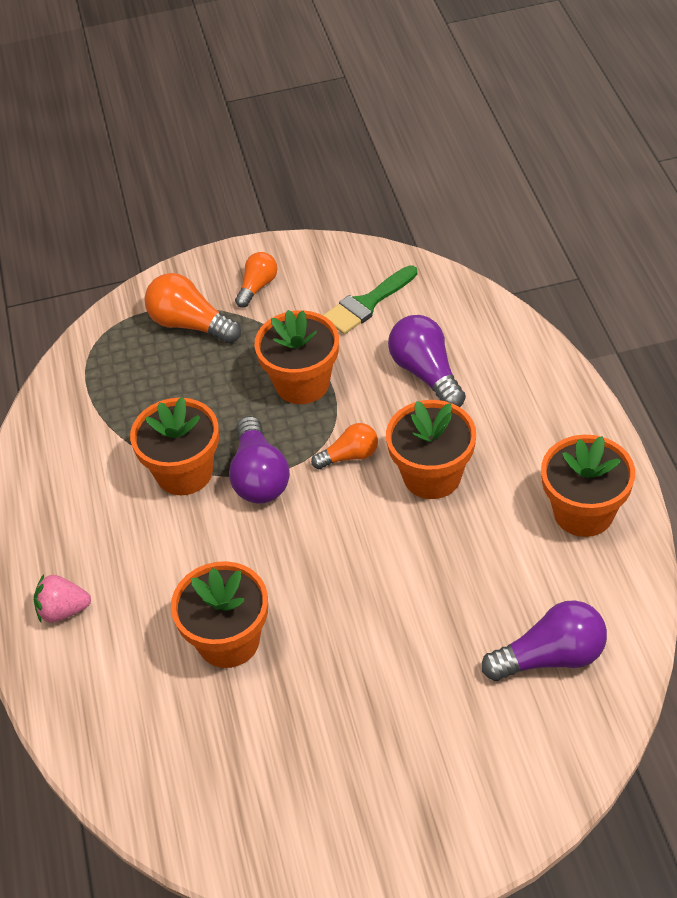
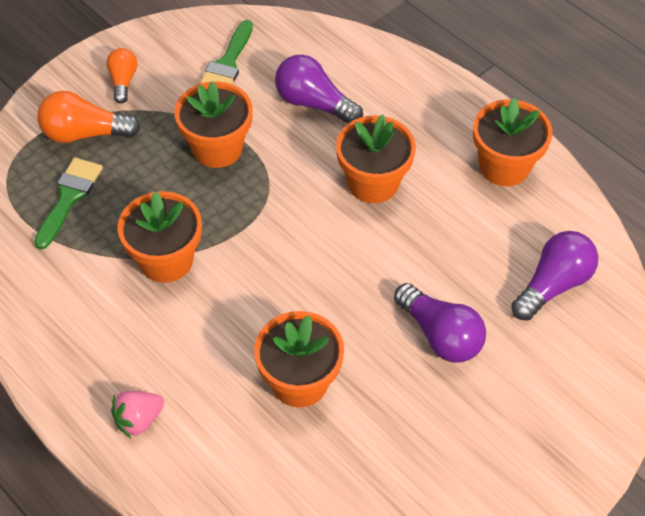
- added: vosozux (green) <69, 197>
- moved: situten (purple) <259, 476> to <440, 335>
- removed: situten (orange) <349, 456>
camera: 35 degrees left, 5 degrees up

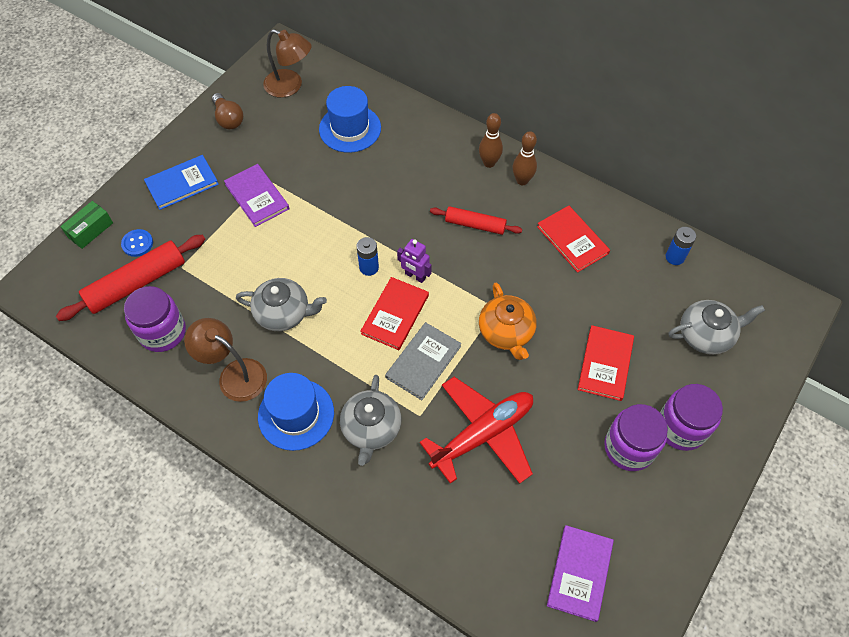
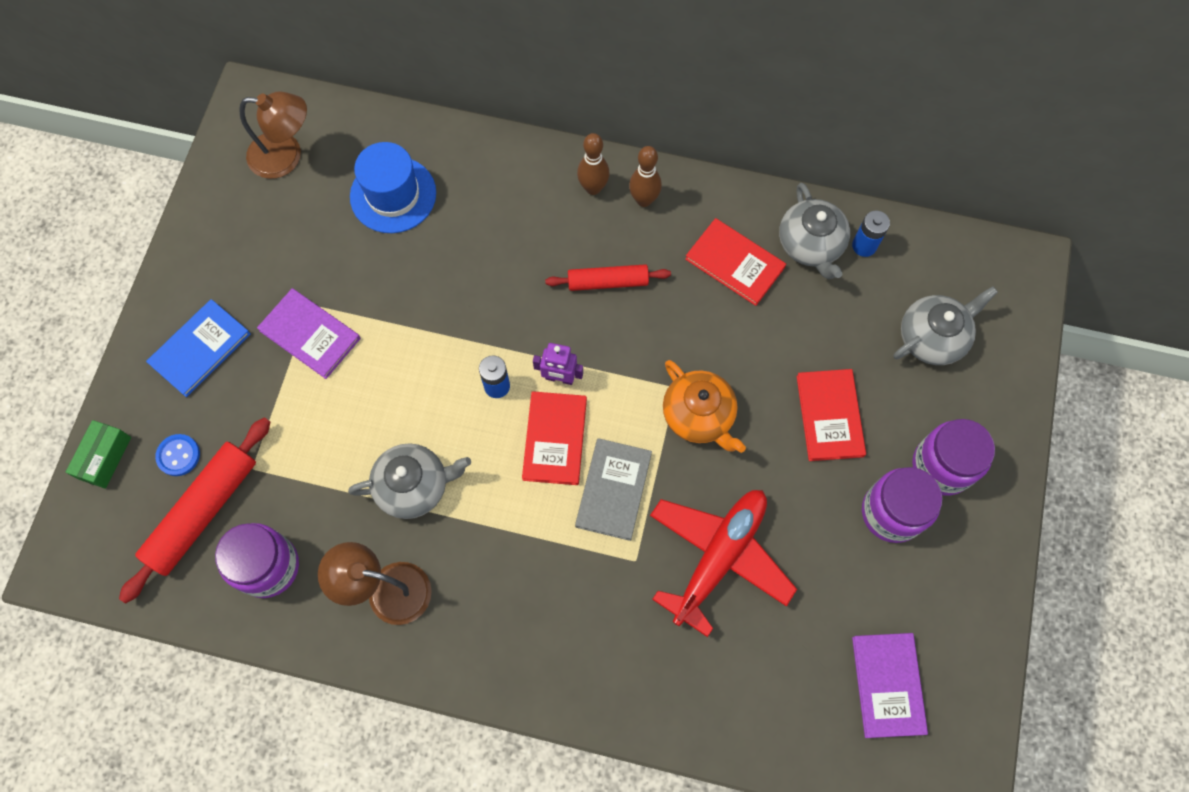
- moved: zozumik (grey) <371, 428> to <810, 244>
- removed: situten (brown) <228, 119>
- removed: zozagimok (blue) <296, 414>
camera: 20 degrees left, 10 degrees up

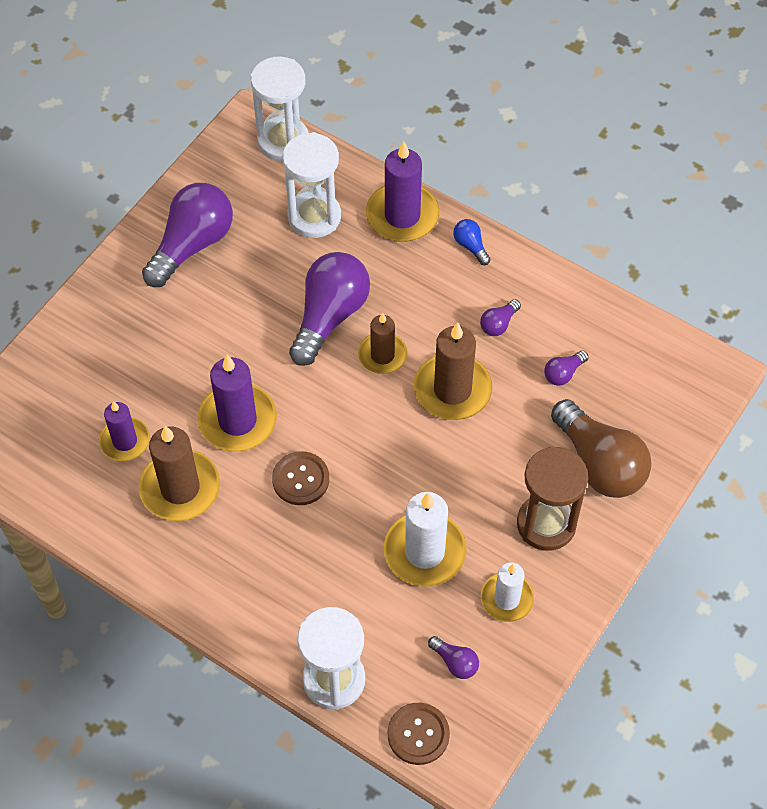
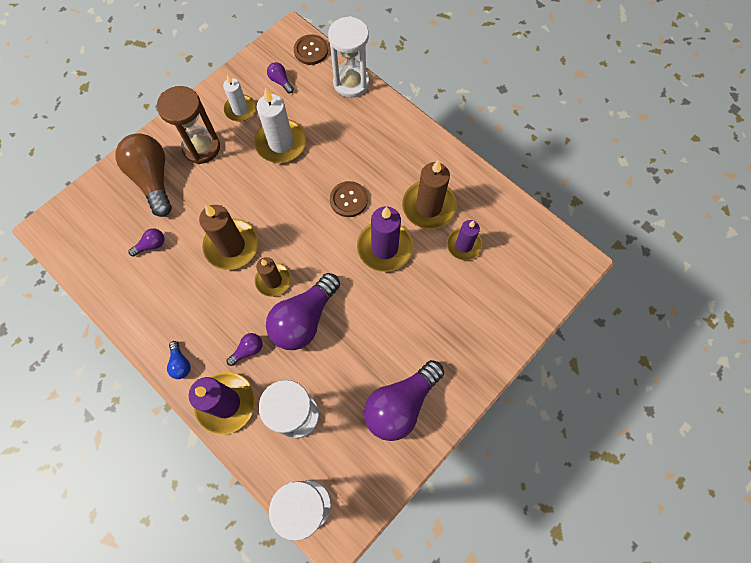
- moved: situten (purple) <498, 324> to <248, 350>
camera: 170 degrees left, 10 degrees up

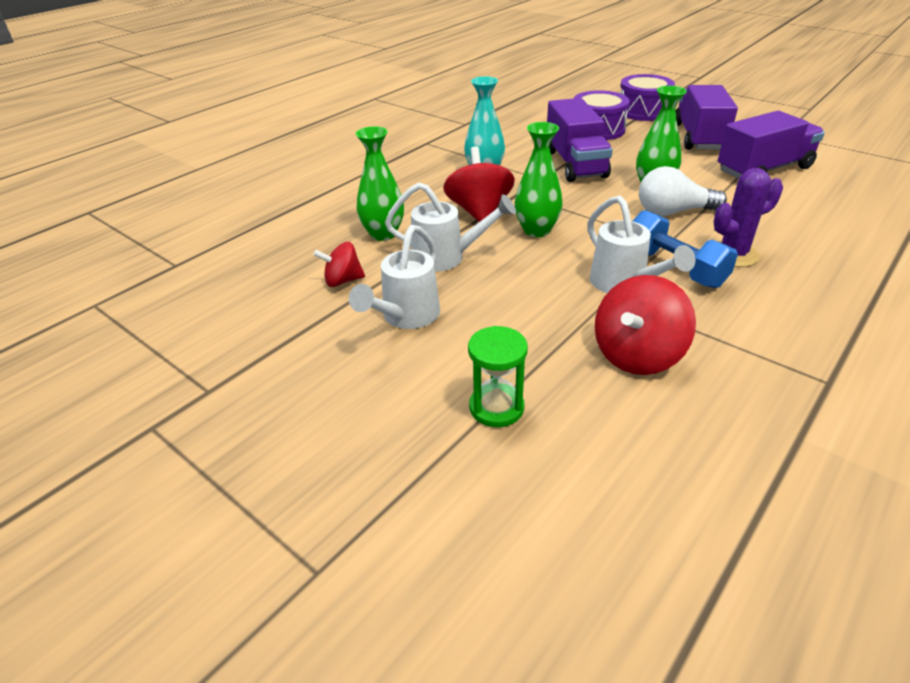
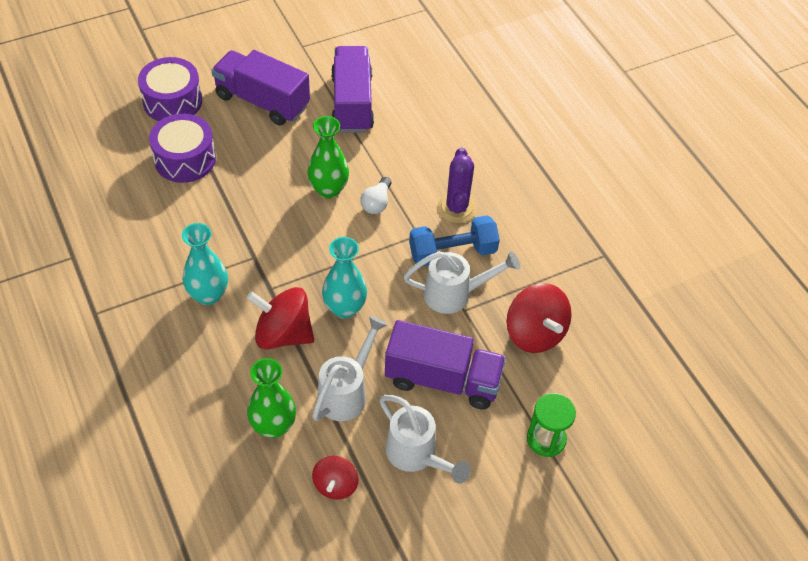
- recoloured: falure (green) <536, 230> to falure (turquoise) <344, 308>
- resized: situten (white) <673, 212> = <376, 203> x0.63
- moved: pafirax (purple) <575, 164> to <442, 379>
camera: 70 degrees left, 15 degrees up

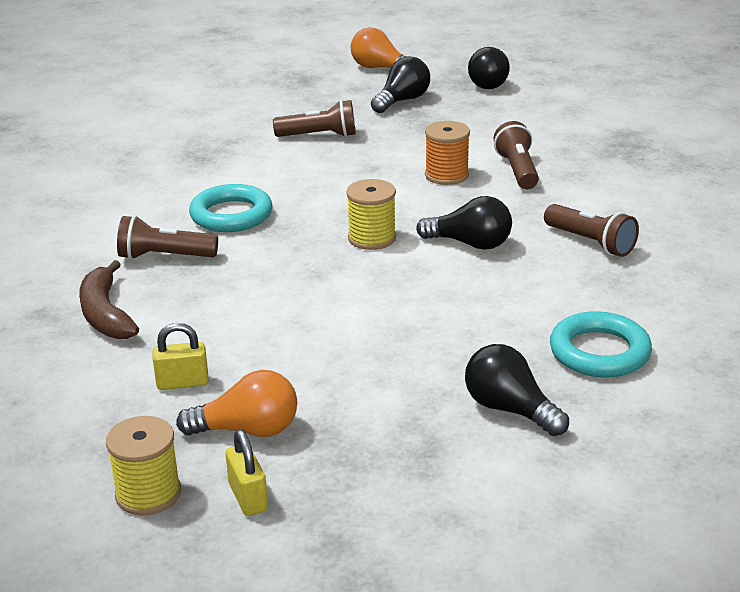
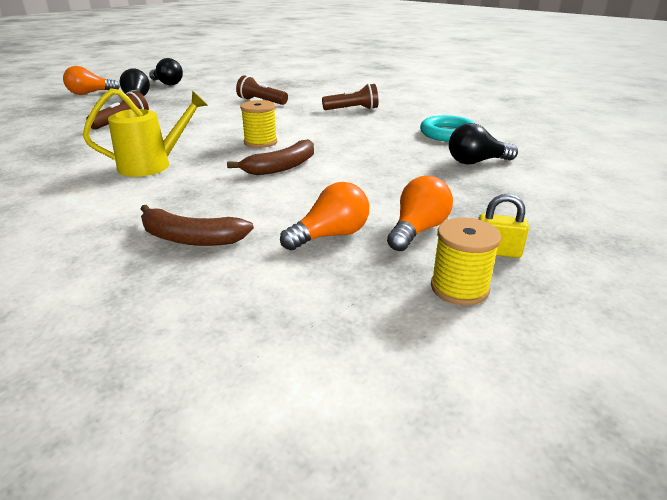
- replaced: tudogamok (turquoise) <231, 215> to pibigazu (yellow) <153, 165>
- added: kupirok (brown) <281, 167>
- replaced: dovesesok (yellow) <182, 383> to situten (orange) <330, 235>
- removed: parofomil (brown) <165, 257>
- removed: situten (black) <470, 244>
- removed: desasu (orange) <446, 175>
camera: 55 degrees left, 0 degrees up

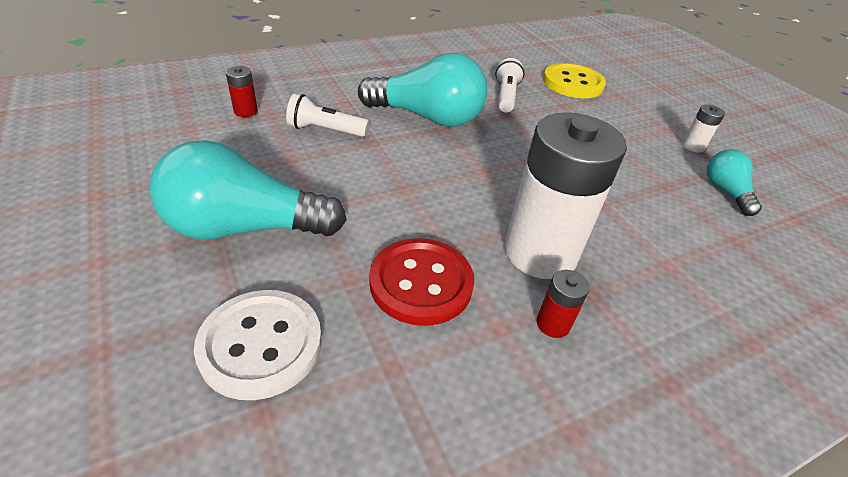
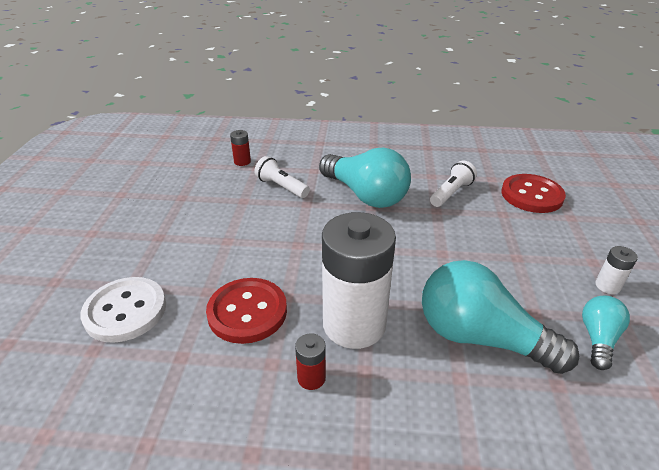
- moved: situten (turquoise) <245, 227> to <480, 337>
- recoloured: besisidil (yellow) <572, 83> to besisidil (red) <531, 195>
camera: 35 degrees right, 5 degrees down

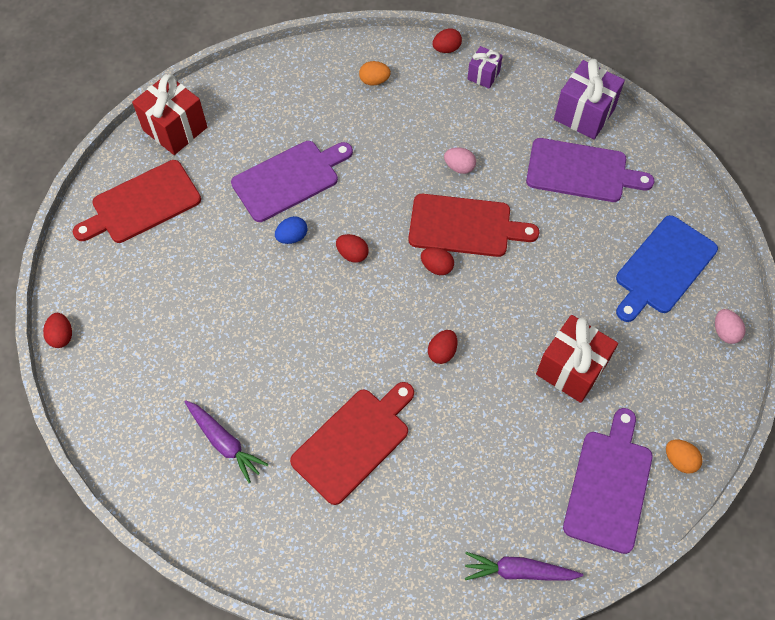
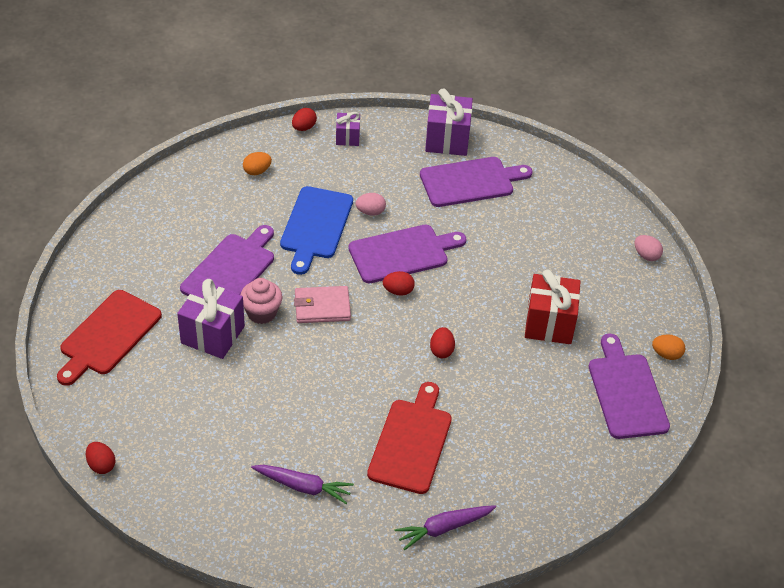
- added: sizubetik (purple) <213, 334>
- replaced: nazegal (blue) <292, 237> to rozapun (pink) <261, 313>
- moved: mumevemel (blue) <663, 268> to <315, 226>
- replaced: nazegal (red) <352, 254> to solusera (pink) <322, 307>
- recoloured: mumevemel (red) <465, 226> to mumevemel (purple) <402, 253>
- moved: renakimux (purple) <518, 571> to <443, 528>
- removed: sizubetik (red) <175, 129>
camera: 30 degrees left, 15 degrees down

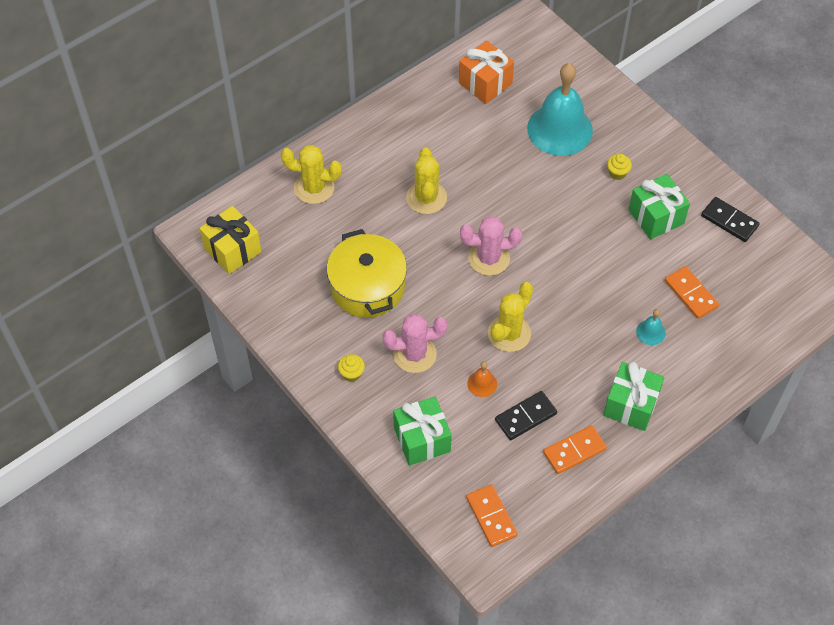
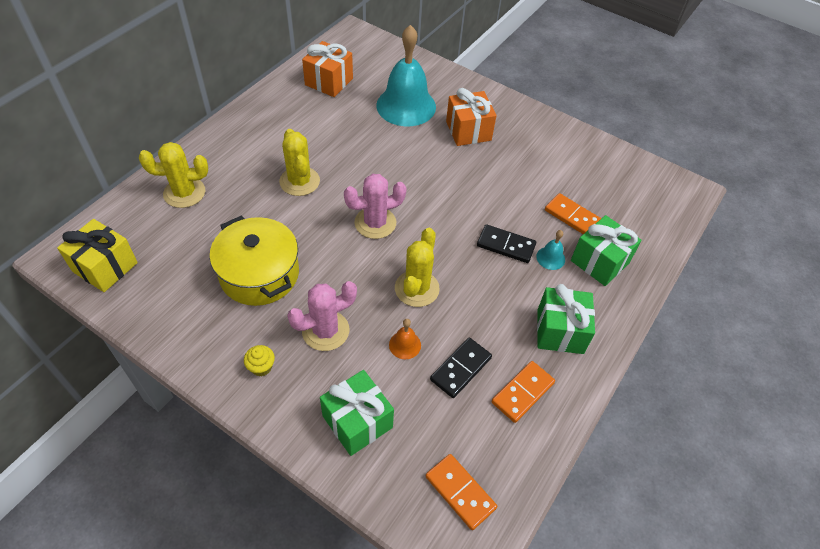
- replaced: rozapun (yellow) <617, 173> to sizubetik (orange) <468, 131>
- moved: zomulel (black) <729, 221> to <506, 245>
- moved: sizubetik (green) <656, 217> to <599, 262>
camera: 20 degrees left, 5 degrees down

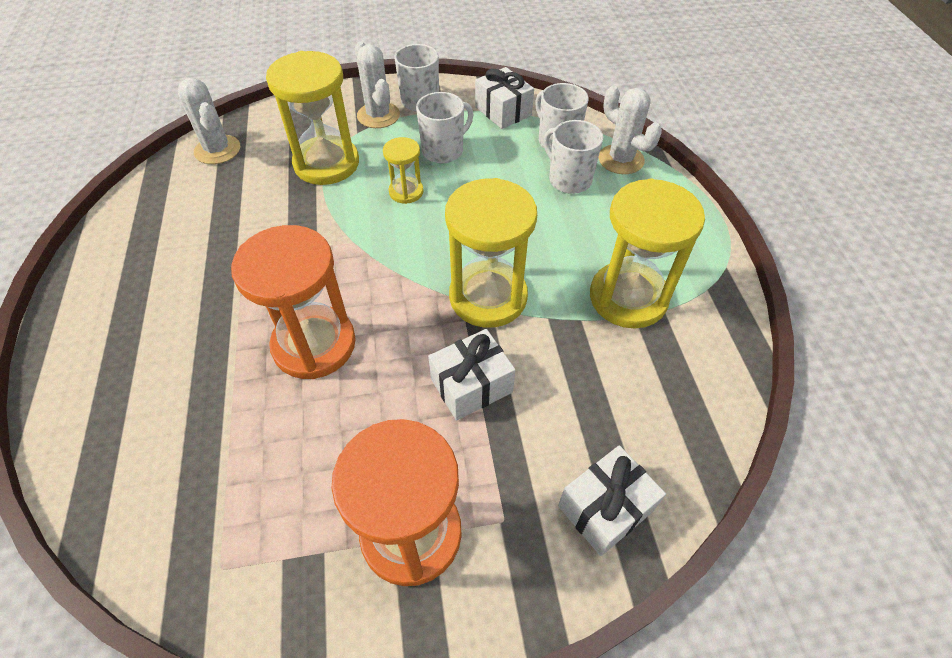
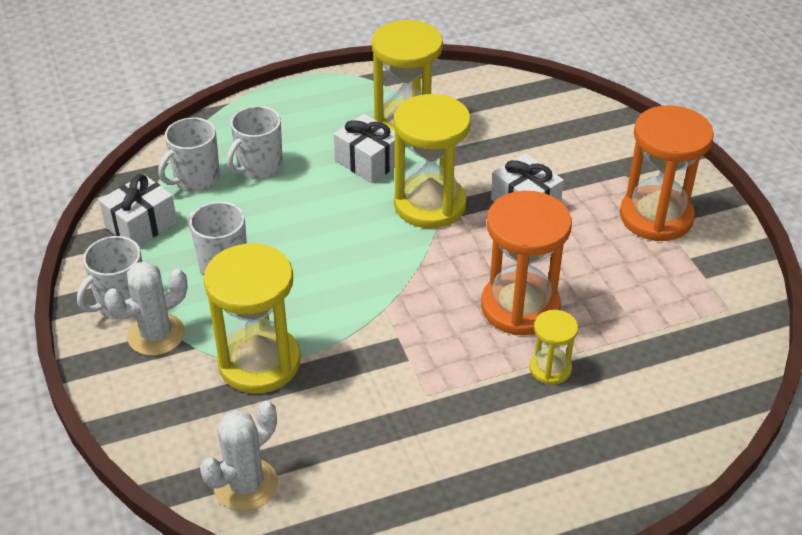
- moved: sizubetik (white) <605, 508> to <368, 161>
- moved: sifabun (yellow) <406, 192> to <550, 368>
- removed: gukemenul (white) <621, 159>
camera: 100 degrees left, 10 degrees down

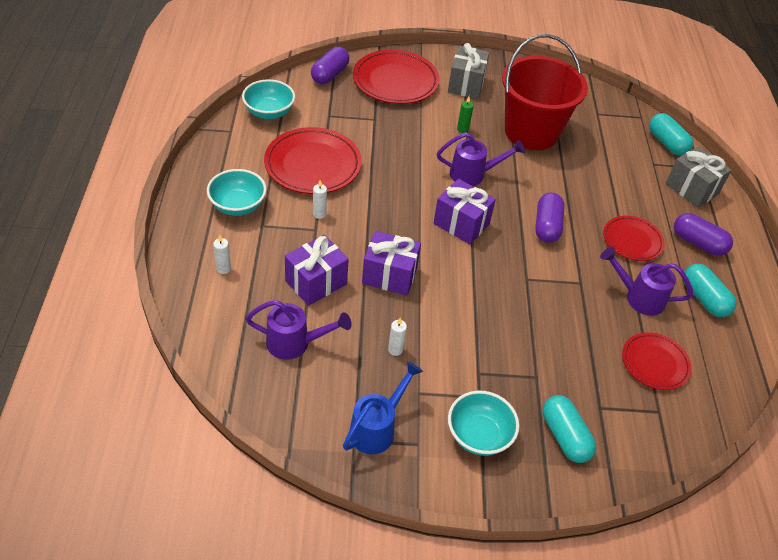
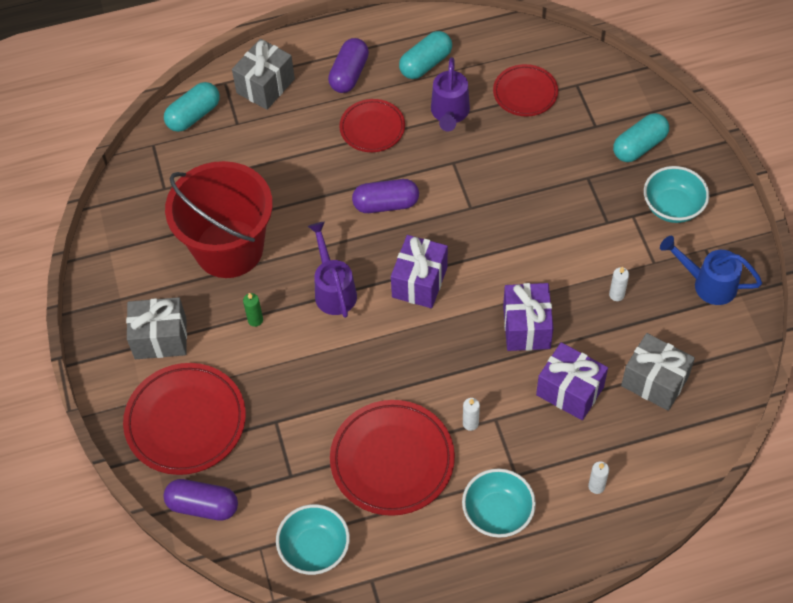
- replaced: pibigazu (purple) <295, 343> to sizubetik (grey) <654, 381>
camera: 100 degrees left, 10 degrees up

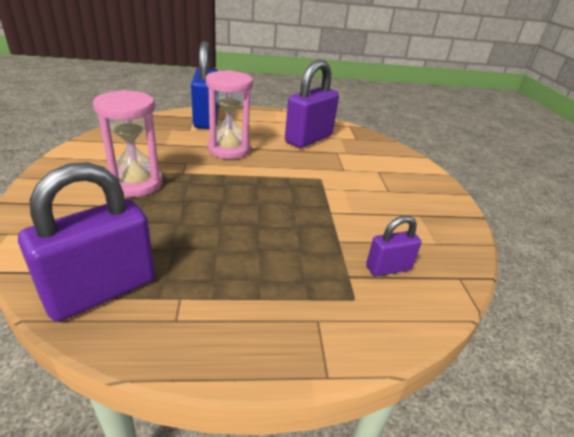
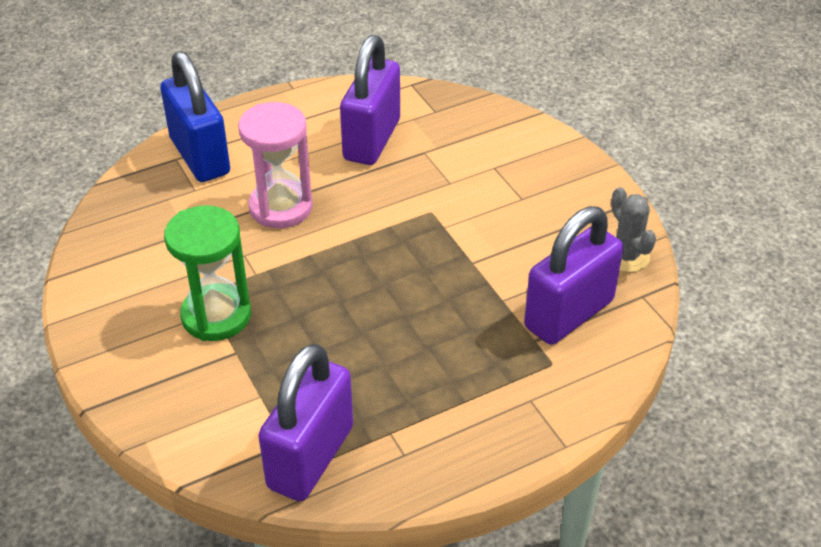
- recoloured: sifabun (pink) <136, 184> to sifabun (green) <216, 316>
- resized: dovesesok (purple) <388, 268> = <568, 314> x1.90
- added: gukemenul (grey) <626, 256>
camera: 20 degrees left, 10 degrees up

